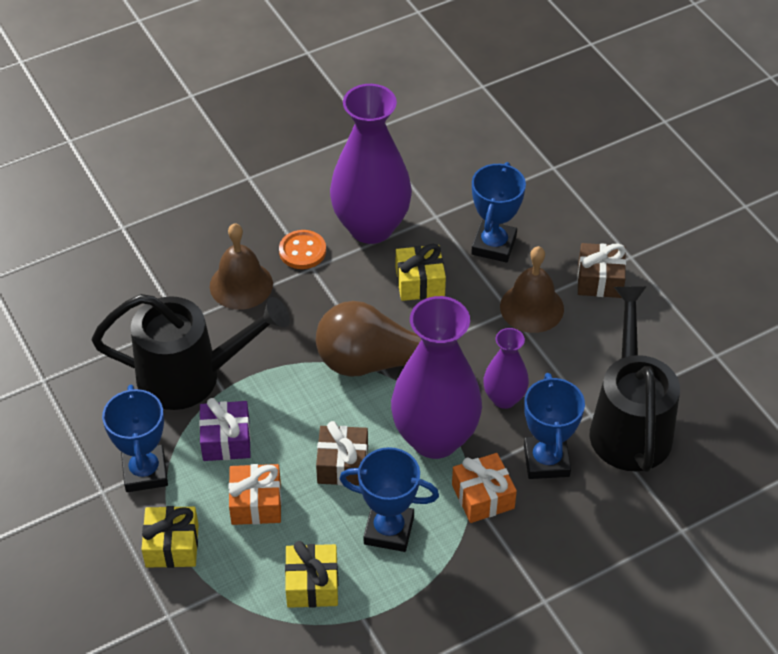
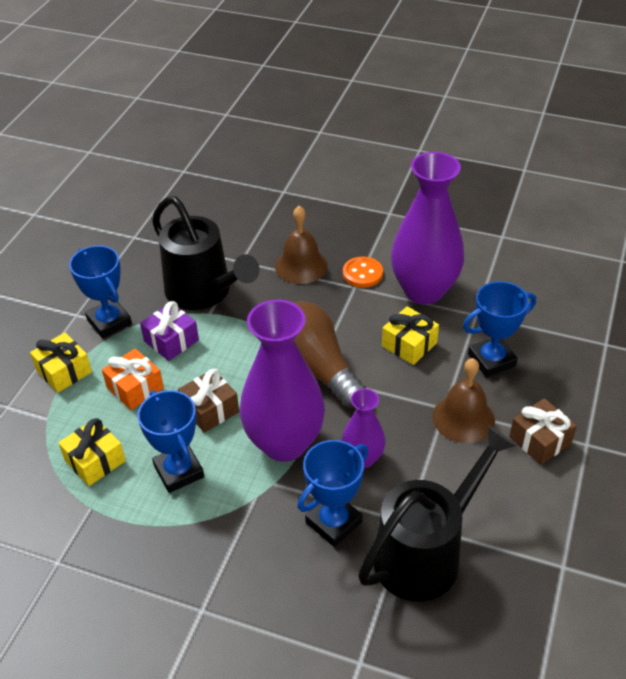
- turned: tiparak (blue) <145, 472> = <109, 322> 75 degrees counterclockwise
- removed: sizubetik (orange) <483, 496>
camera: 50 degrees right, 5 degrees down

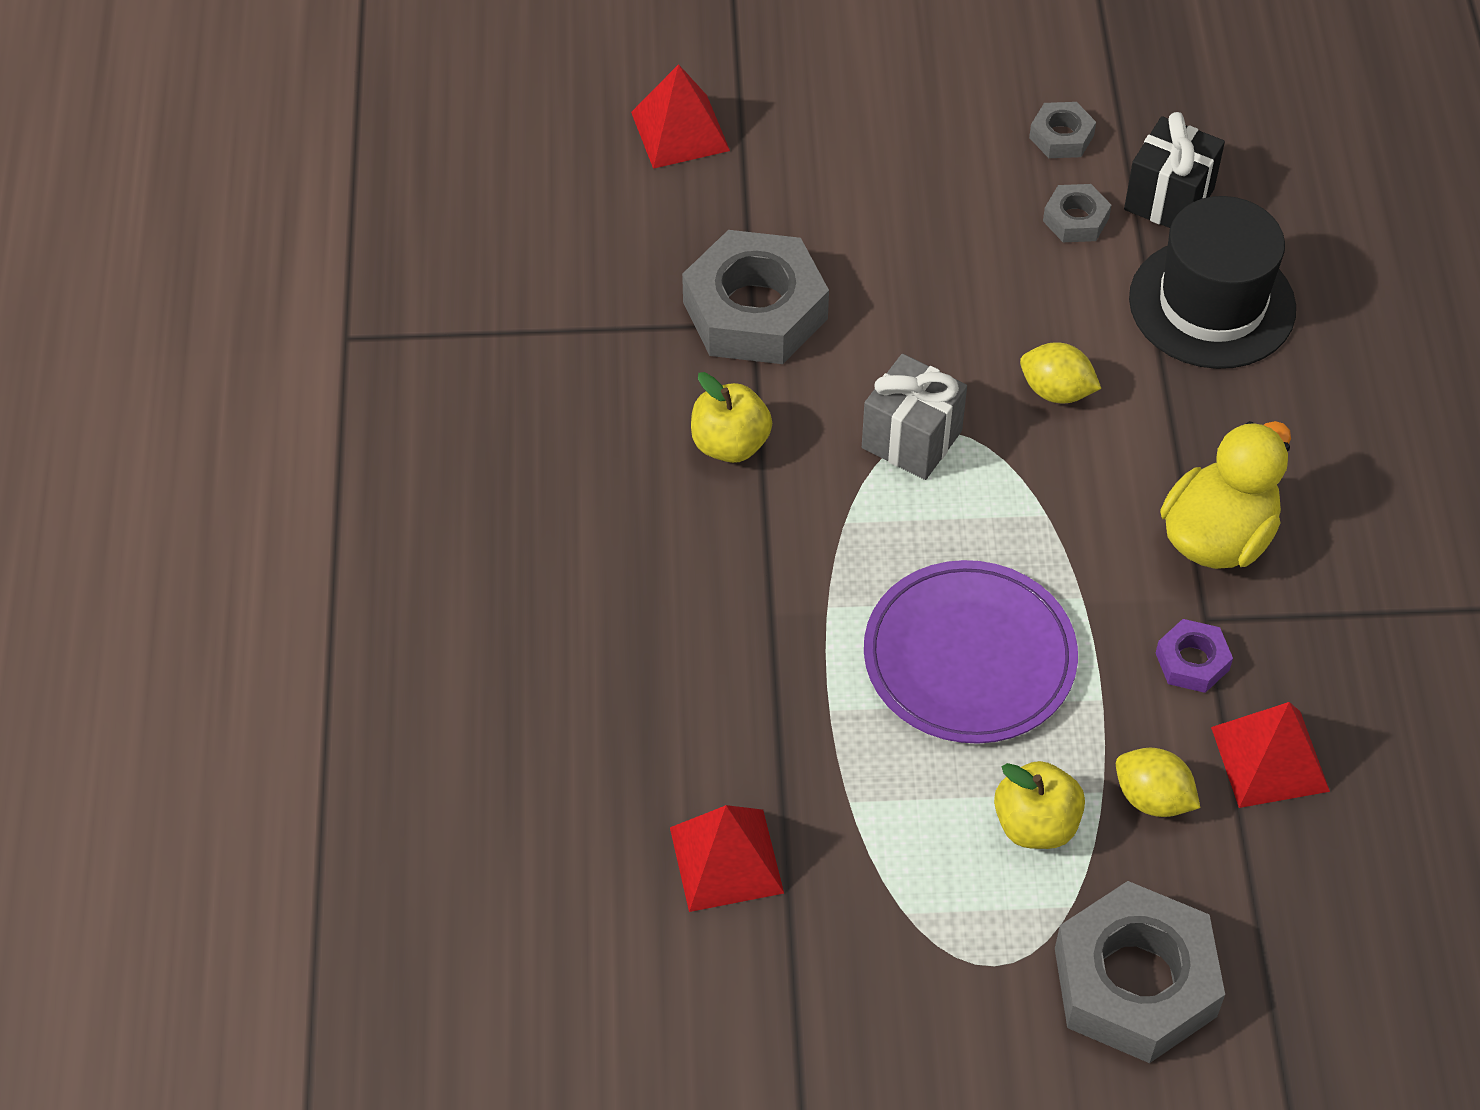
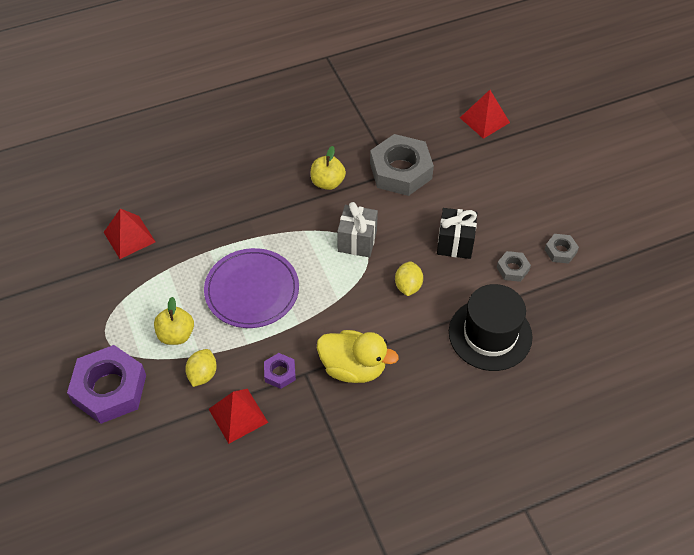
- recoloured: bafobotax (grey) <1135, 982> to bafobotax (purple) <109, 389>
- moved: sizubetik (black) <1169, 199> to <455, 243>
camera: 70 degrees right, 0 degrees up

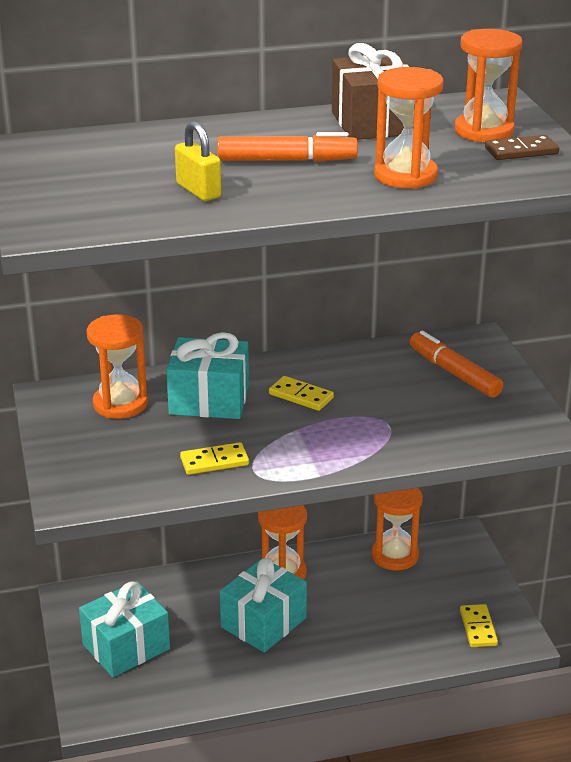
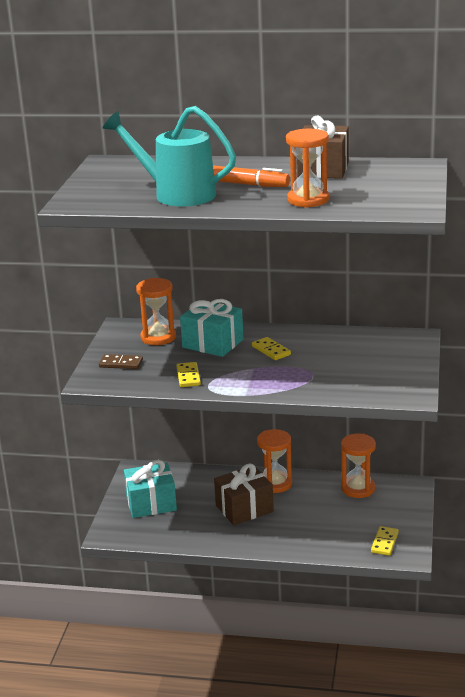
- moved: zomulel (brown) <521, 151> to <121, 364>
- replaced: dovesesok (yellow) <198, 191> to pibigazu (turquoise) <176, 194>
- turned: zomulel (yellow) <214, 461> = <188, 376> 75 degrees clockwise
- recoloured: sizubetik (turquoise) <263, 622> to sizubetik (brown) <244, 508>
- removed: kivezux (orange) <454, 373>
- removed: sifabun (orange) <484, 131>
camera: 25 degrees right, 5 degrees down

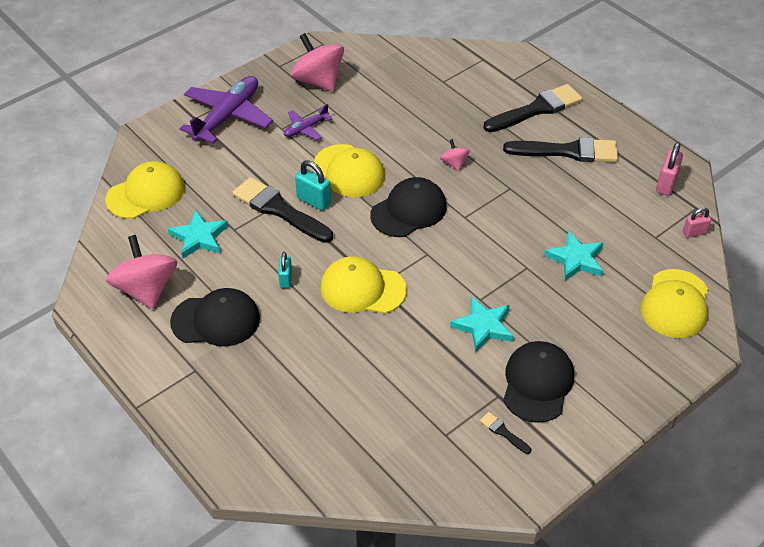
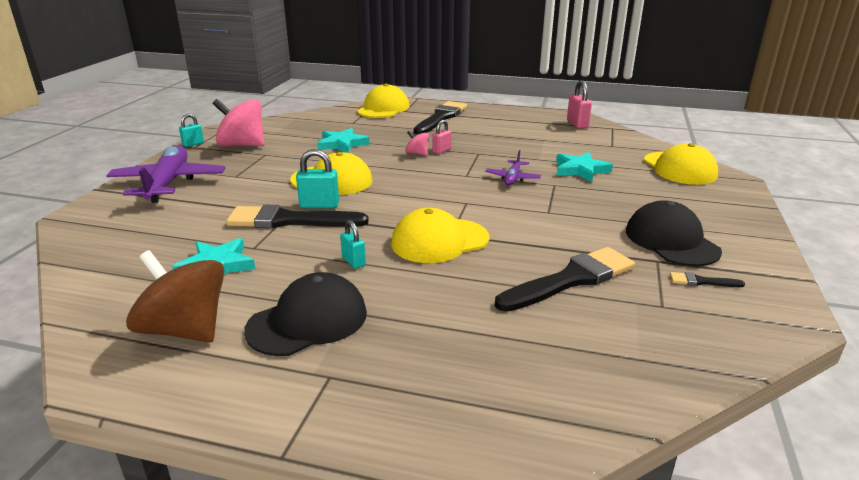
- recoloured: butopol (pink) <146, 289> to butopol (brown) <185, 330>
- added: dovesesok (turquoise) <193, 144>
- moved: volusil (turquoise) <483, 326> to <342, 144>
- moved: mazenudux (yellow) <146, 193> to <383, 108>
- moved: dovesesok (pink) <694, 233> to <441, 150>
- moved: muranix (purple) <305, 128> to <512, 178>
- moved: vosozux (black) <567, 151> to <571, 279>
- removed: mazenudux (black) <409, 211>
camera: 35 degrees left, 20 degrees down

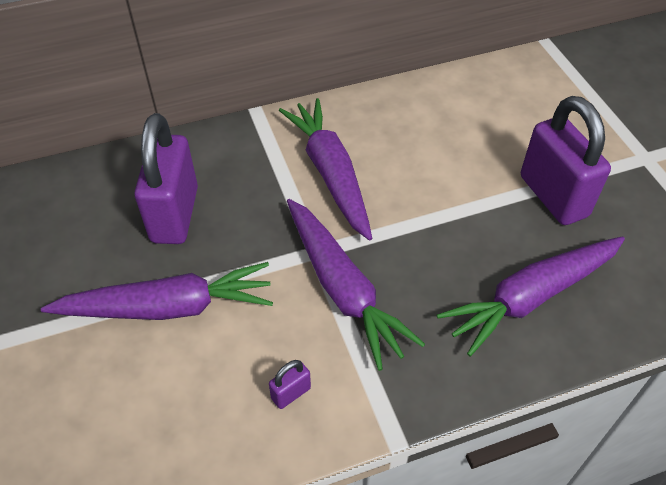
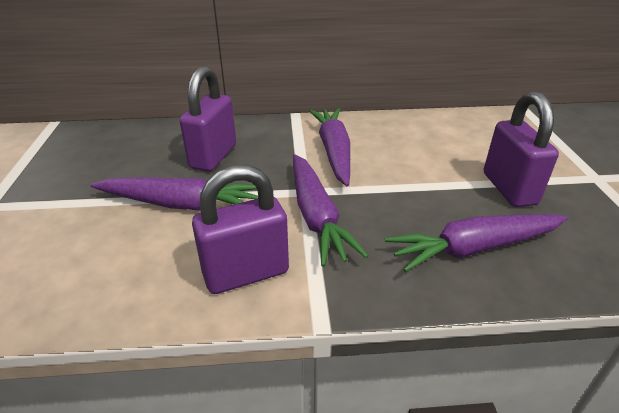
- resized: dovesesok (purple) <291, 393> = <246, 273> x2.44
camera: 15 degrees right, 15 degrees down

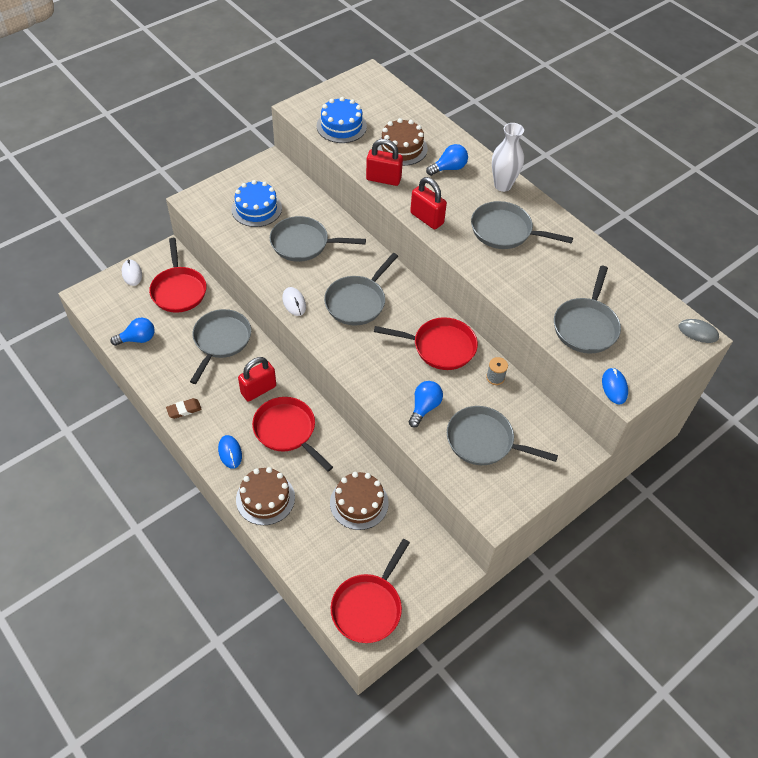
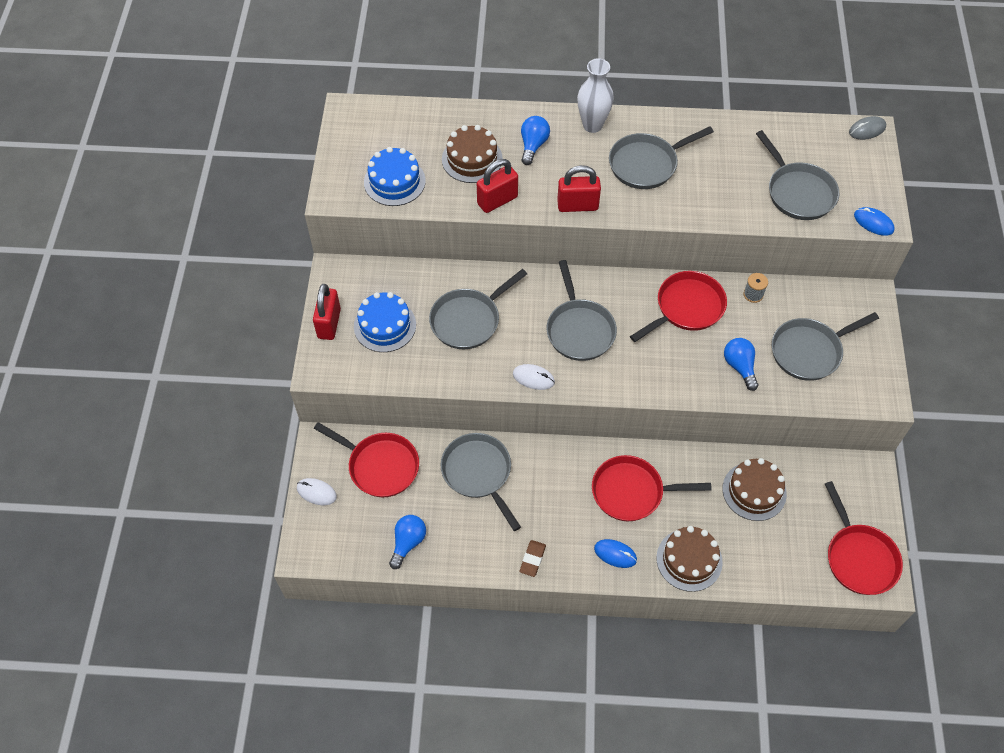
- moved: dovesesok (red) <258, 390> to <329, 323>
camera: 45 degrees left, 5 degrees up

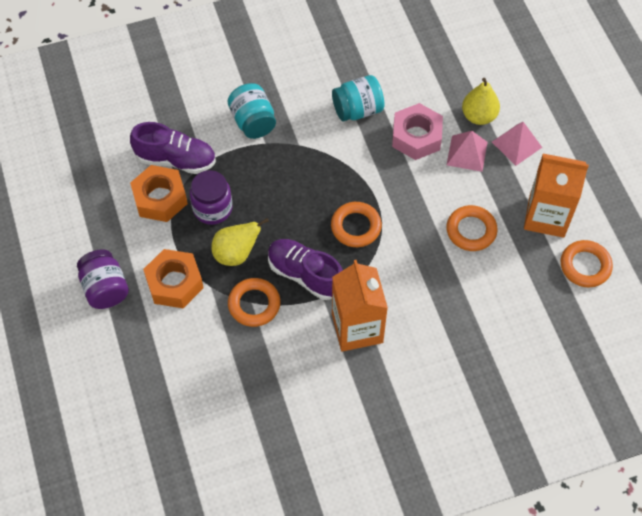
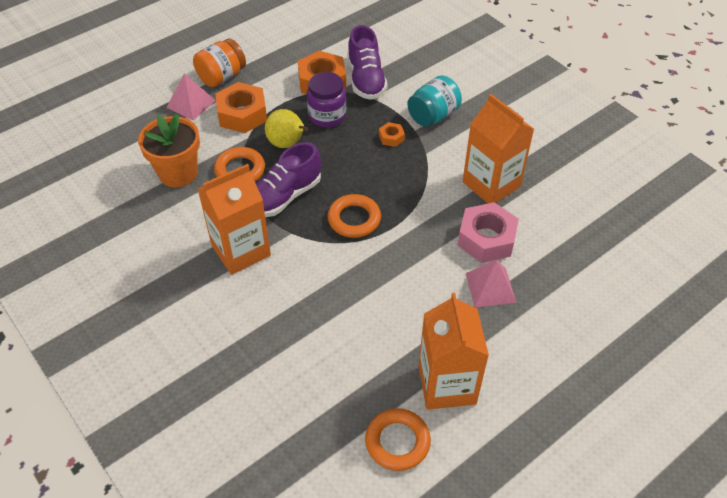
- added: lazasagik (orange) <178, 173>
- moved: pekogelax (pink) <516, 144> to <191, 103>
- recoloured: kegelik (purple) <105, 288> to kegelik (orange) <221, 77>
- turned: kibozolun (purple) <305, 275> = <284, 196> 150 degrees counterclockwise
- added: bafobotax (orange) <391, 137>
- replaced: kegelik (turquoise) <357, 110> to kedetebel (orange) <491, 184>
- removed: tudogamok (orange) <471, 230>
- removed: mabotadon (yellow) <478, 116>
camera: 70 degrees right, 10 degrees down

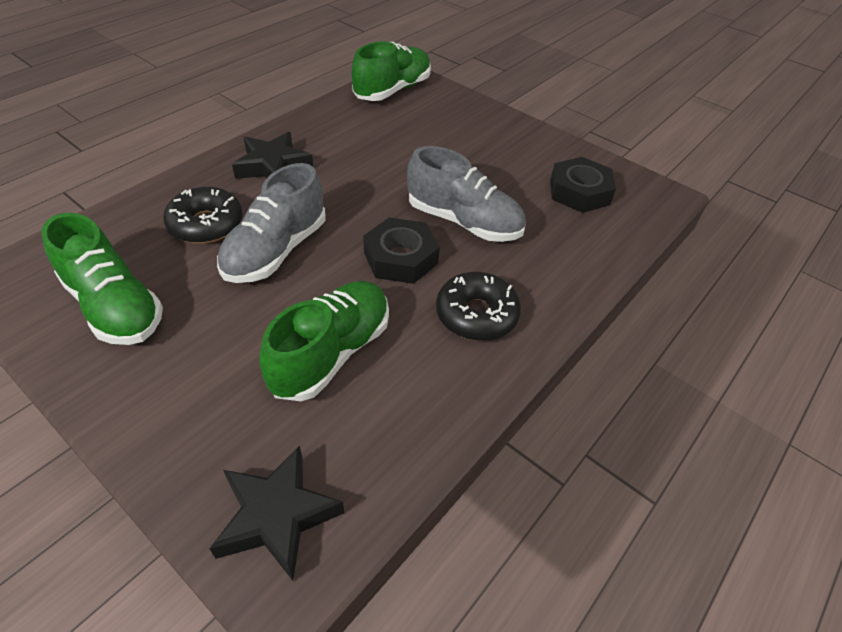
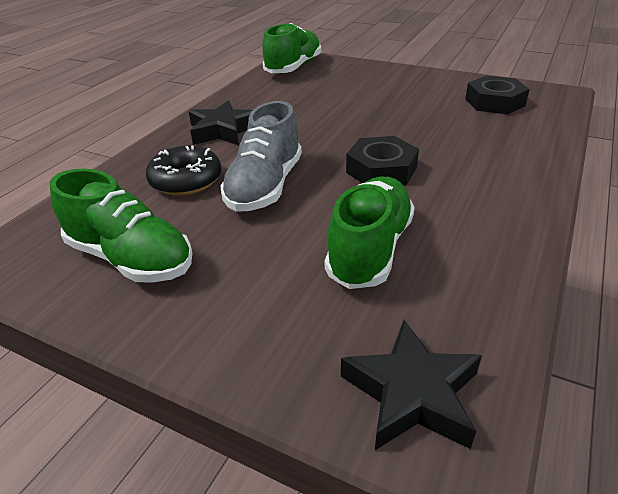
- removed: kibozolun (grey) <463, 222>
- removed: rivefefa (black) <476, 315>
camera: 10 degrees left, 10 degrees down

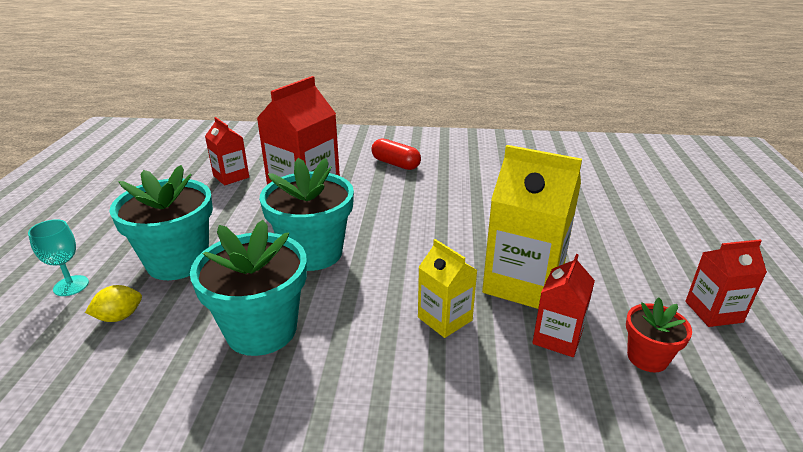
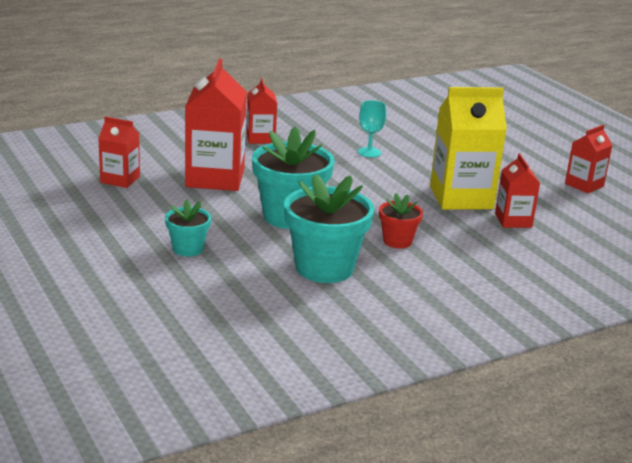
- resized: lazasagik (turquoise) <178, 262> = <188, 249> x0.52
- replaced: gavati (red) <395, 164> to kedetebel (red) <260, 138>
- moved: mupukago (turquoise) <71, 286> to <369, 152>
- moved: lazasagik (red) <647, 357> to <397, 241>
- removed: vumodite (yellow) <119, 317>
- removed: kedetebel (yellow) <445, 319>
camera: 35 degrees left, 5 degrees down

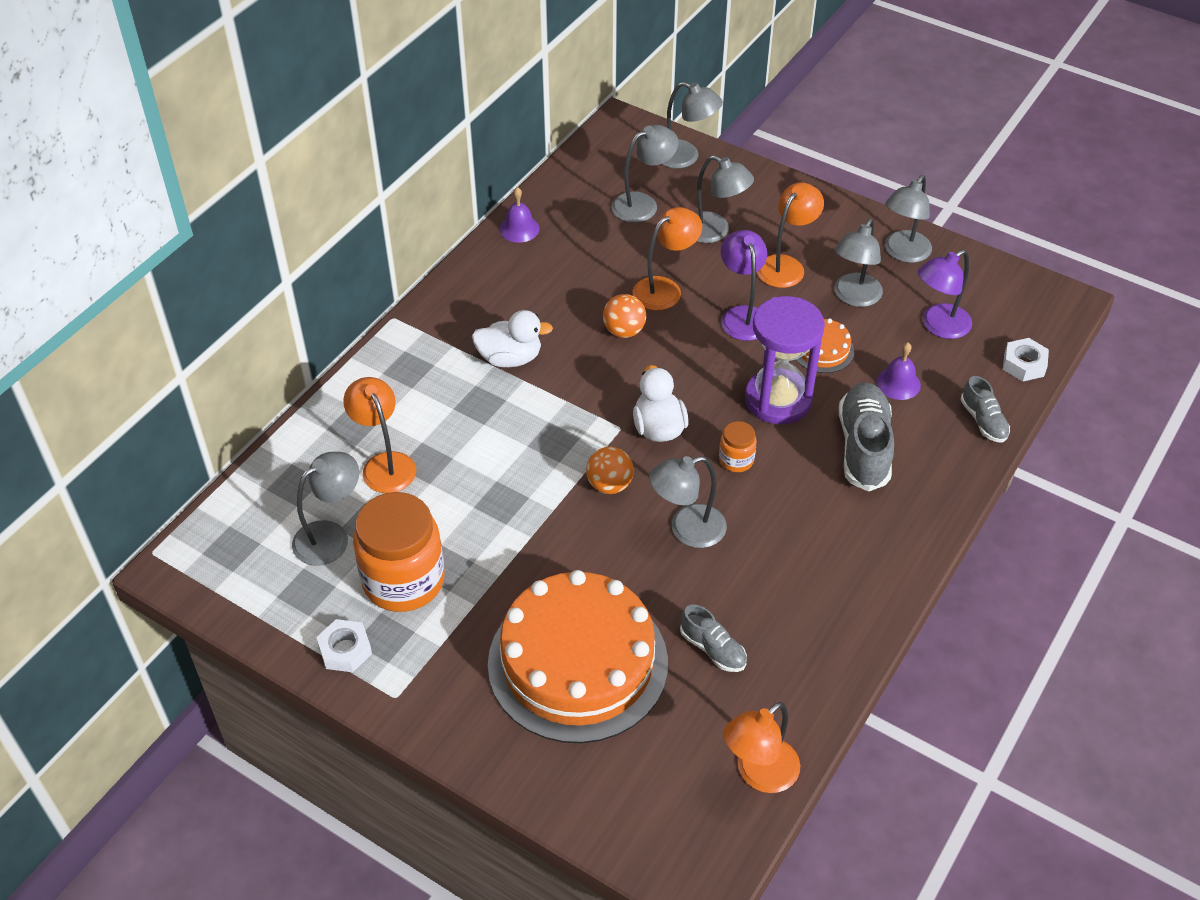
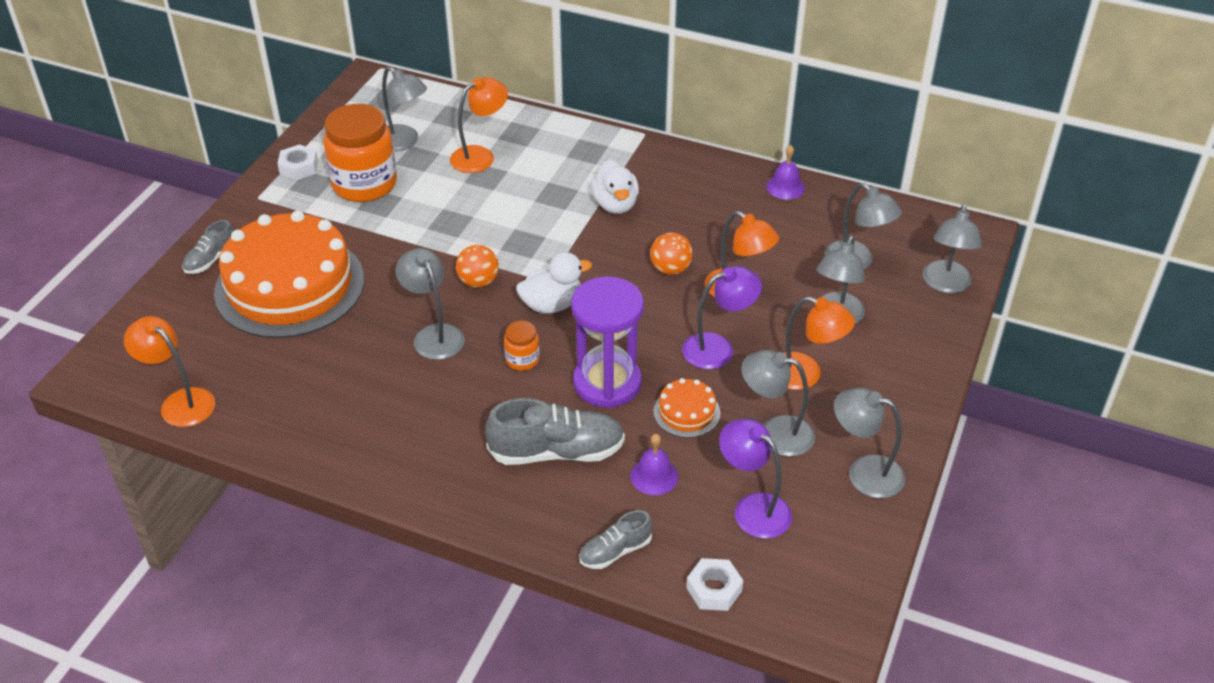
- moved: kibozolun (grey) <713, 649> to <211, 259>
camera: 80 degrees right, 5 degrees down

